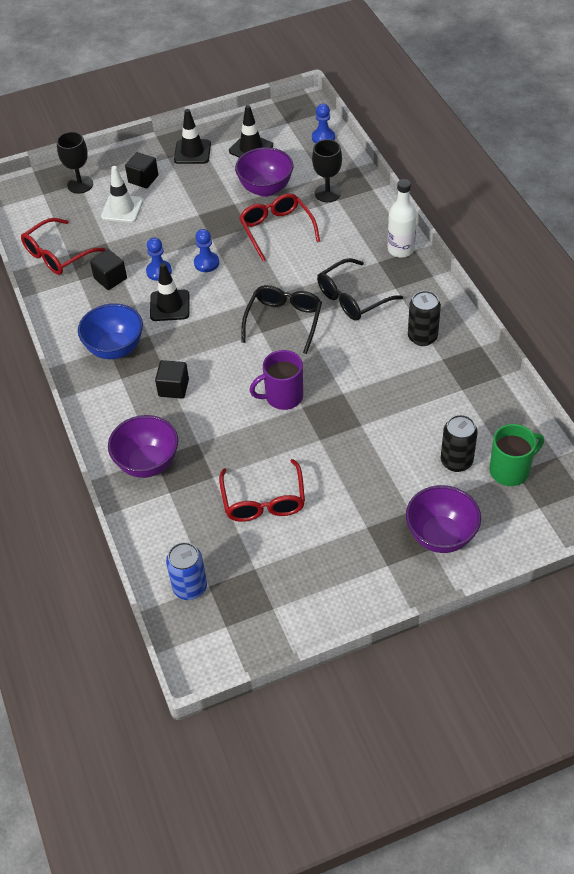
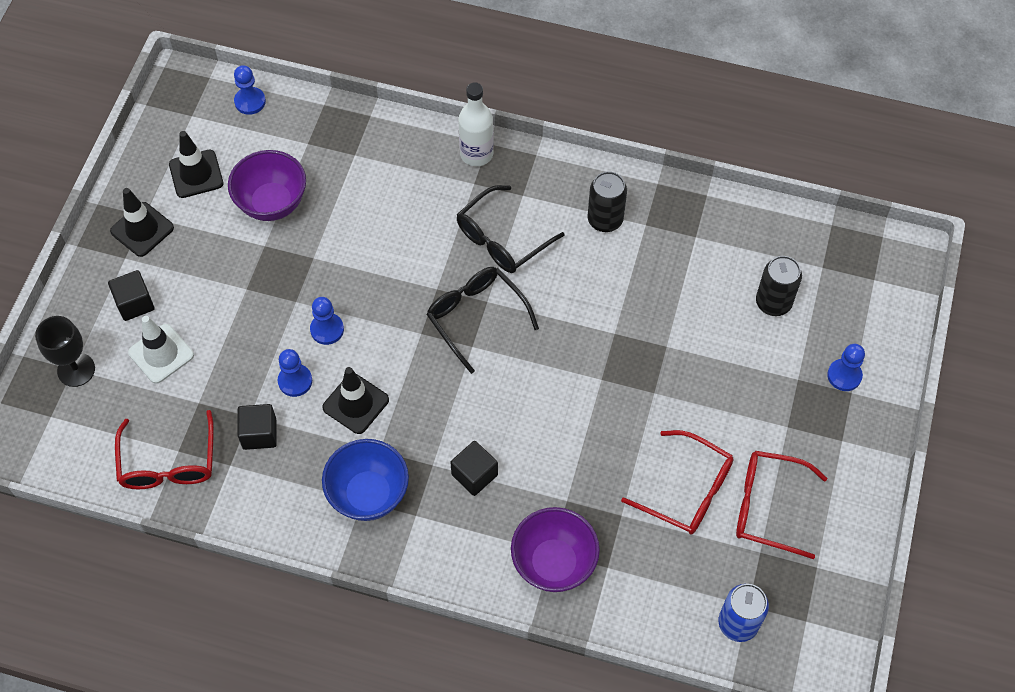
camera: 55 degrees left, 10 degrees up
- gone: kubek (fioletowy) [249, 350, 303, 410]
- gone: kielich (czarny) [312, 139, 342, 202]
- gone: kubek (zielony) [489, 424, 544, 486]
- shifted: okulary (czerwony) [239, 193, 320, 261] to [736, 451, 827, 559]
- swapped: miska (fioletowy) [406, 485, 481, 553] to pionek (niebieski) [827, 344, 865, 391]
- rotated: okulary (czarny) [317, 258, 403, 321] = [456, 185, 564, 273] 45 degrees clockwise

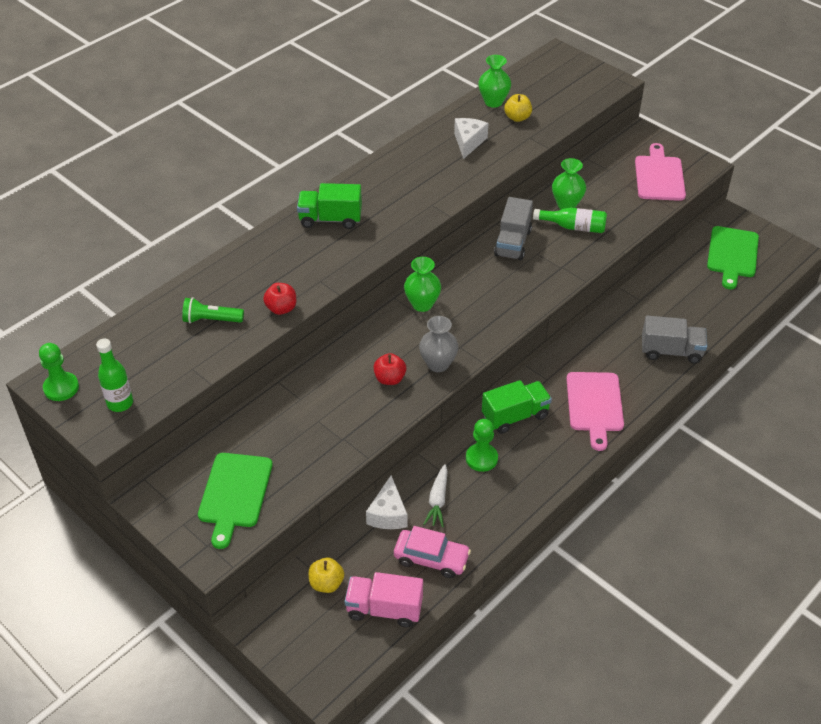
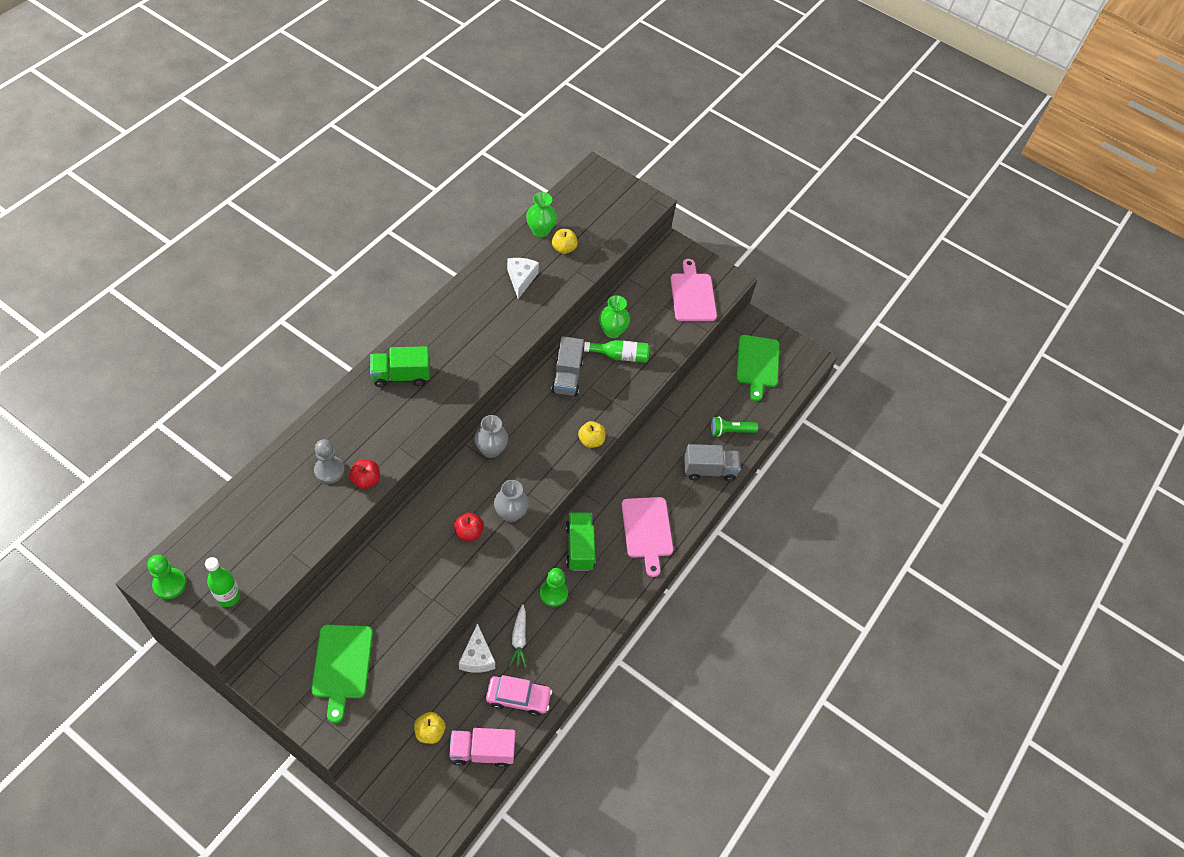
camera: 15 degrees left, 10 degrees up
- new: pionek (szary) [314, 439, 345, 484]
- new: jabłko (żółty) [578, 421, 606, 448]
- shifted: latarka (zielony) [182, 297, 244, 323] to [711, 416, 758, 437]
- repainted: wazon (zielony) [404, 257, 441, 312] to wazon (szary) [474, 415, 508, 458]
- rotated: ciężarówka (zielony) [482, 380, 552, 434] = [566, 512, 595, 571] 60 degrees counterclockwise

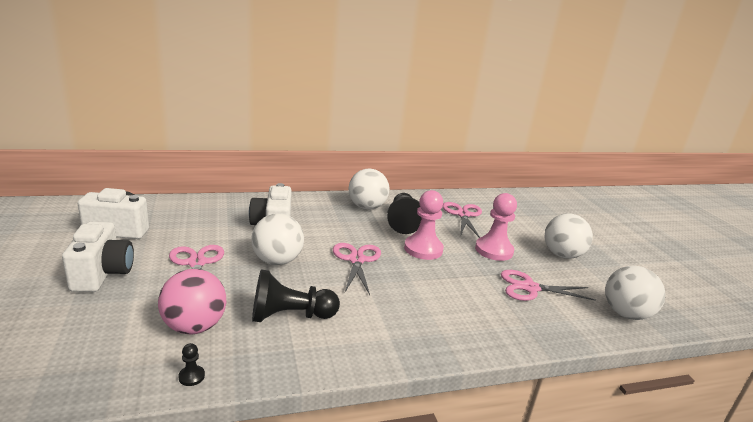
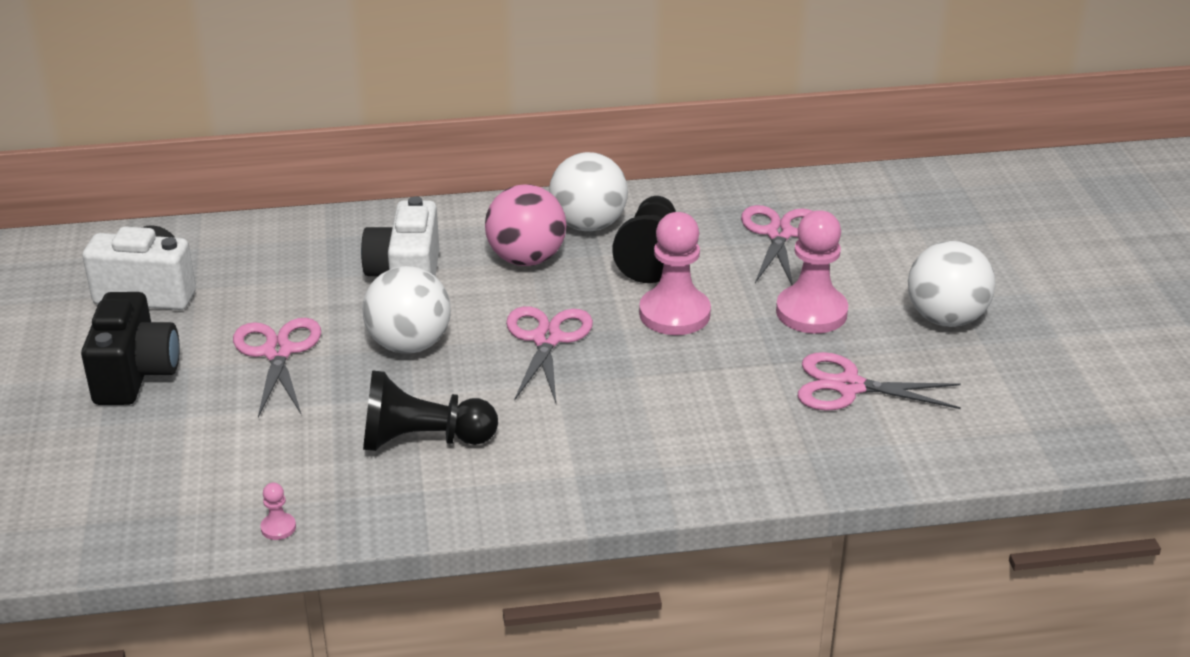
camera: 10 degrees right, 10 degrees up
- gone: piłka (biały) [605, 266, 666, 320]
- shifted: piłka (różowy) [158, 269, 226, 334] to [485, 184, 566, 266]
- repainted: aparat fotograficzny (biały) [62, 222, 134, 292] to aparat fotograficzny (czarny) [81, 292, 180, 405]
- repainted: pionek (czarny) [178, 343, 205, 386] to pionek (różowy) [261, 483, 296, 540]

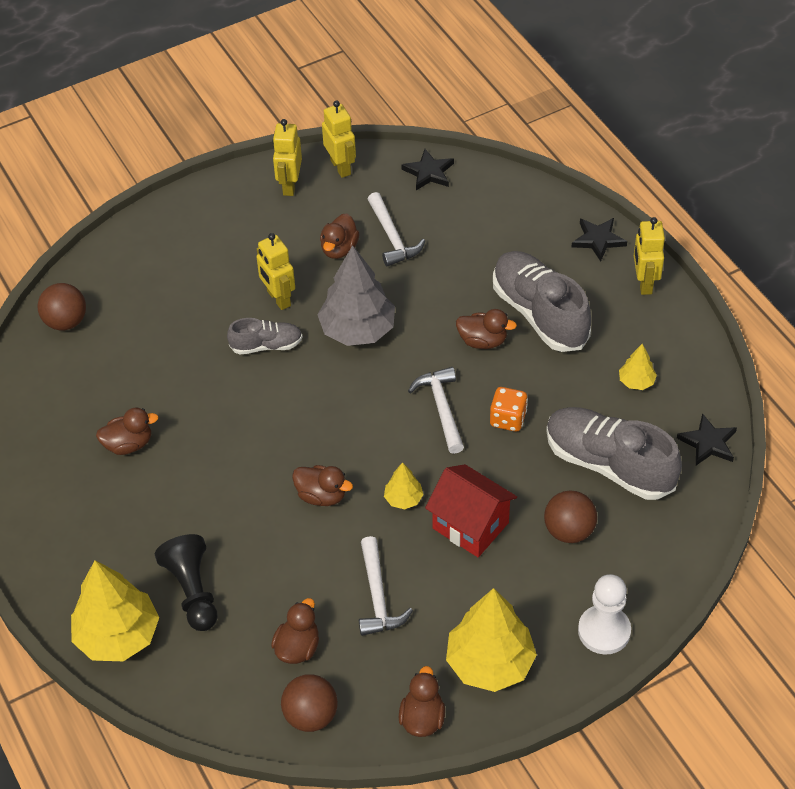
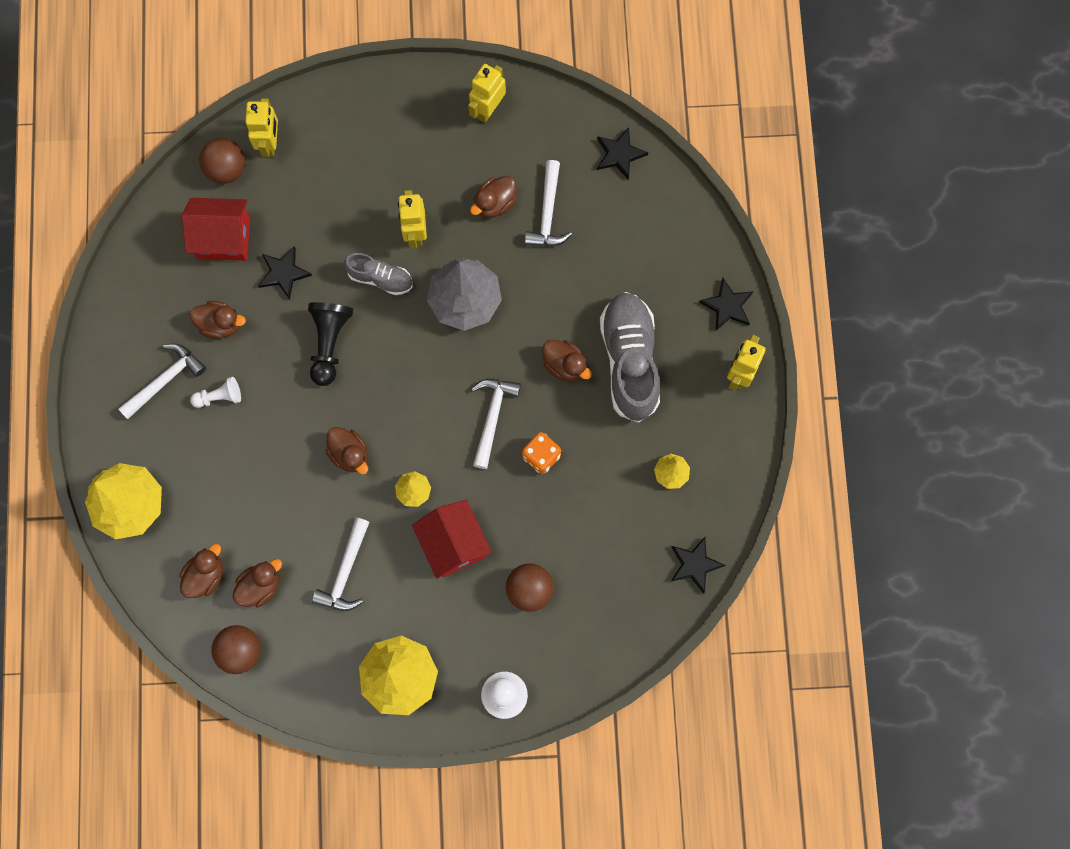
camera: 25 degrees right, 25 degrees up
- gone: but (szary) [546, 407, 682, 500]
- new: młotek (biały) [119, 343, 206, 419]
- new: domek (czerwony) [182, 198, 250, 261]
- new: pionek (biały) [190, 377, 241, 408]
- new: gwiazda (czarny) [258, 246, 312, 300]
- shifted: pionek (czarny) [155, 534, 218, 631] to [308, 302, 353, 386]
- shifted: robot (żółty) [322, 101, 356, 178] to [245, 98, 278, 157]
- shifted: kaczka (brązowy) [399, 666, 445, 737] to [180, 544, 223, 598]

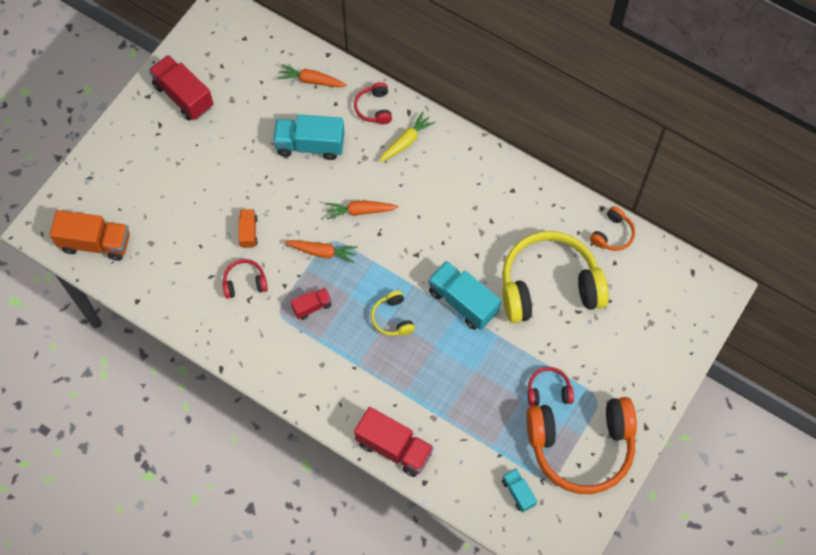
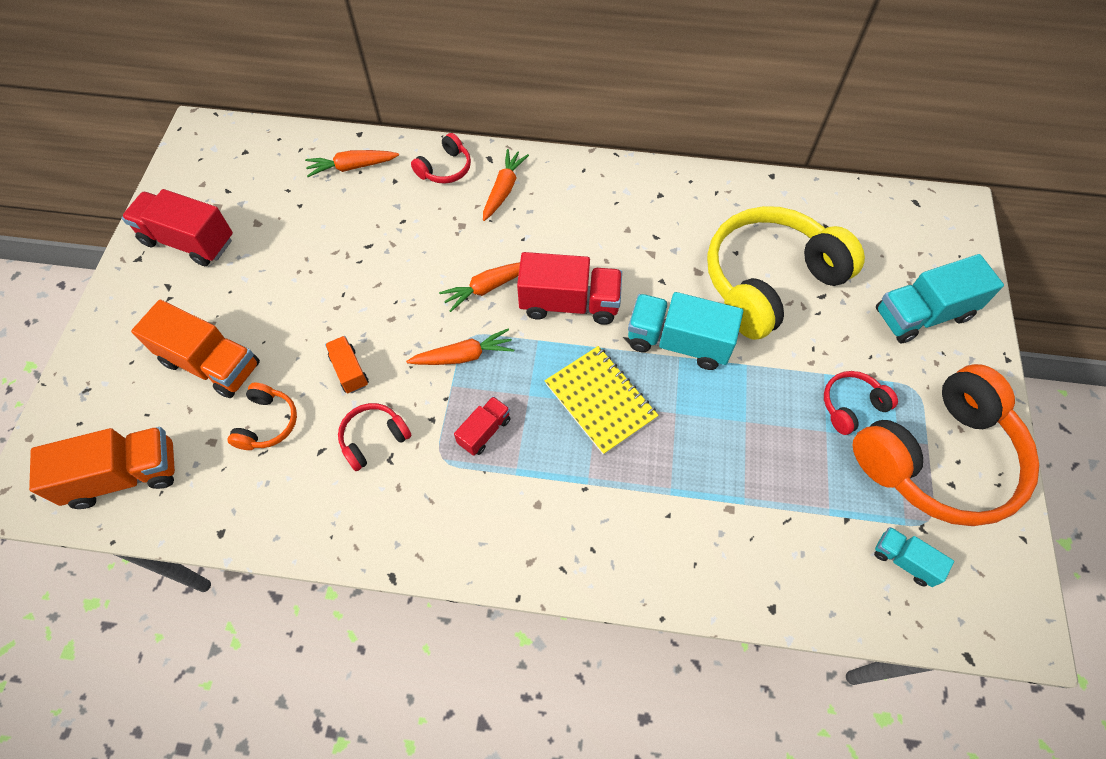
camera: 25 degrees left, 5 degrees down
- new: ciężarówka (pomarańczowy) [131, 300, 260, 398]
- shifted: ciężarówka (turkusowy) [273, 115, 345, 160] to [876, 254, 1004, 343]
- shifted: ciężarówka (czerwony) [354, 407, 434, 477] to [517, 252, 622, 325]
- shifted: słuchawki (pomarańczowy) [590, 206, 635, 251] to [228, 383, 297, 450]
- swapped: słuchawki (żółty) [371, 291, 415, 336] to zeszyt (żółty) [545, 346, 659, 455]
- repainted: marchewka (żółty) [379, 112, 435, 162] to marchewka (pomarańczowy) [483, 149, 529, 221]
- rotated: słuchawki (czerwony) [354, 82, 392, 124] = [411, 133, 471, 184] 105 degrees counterclockwise

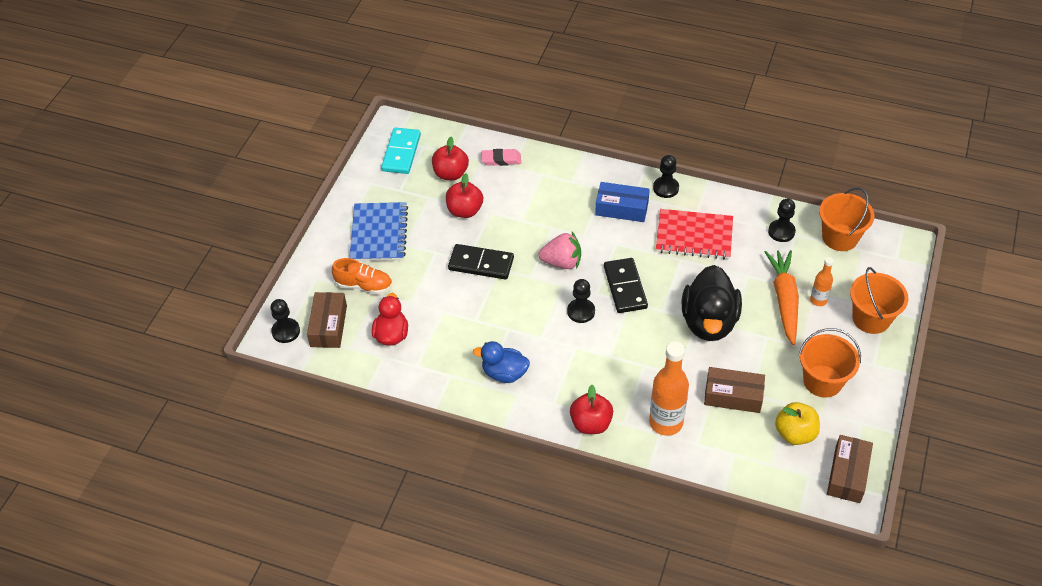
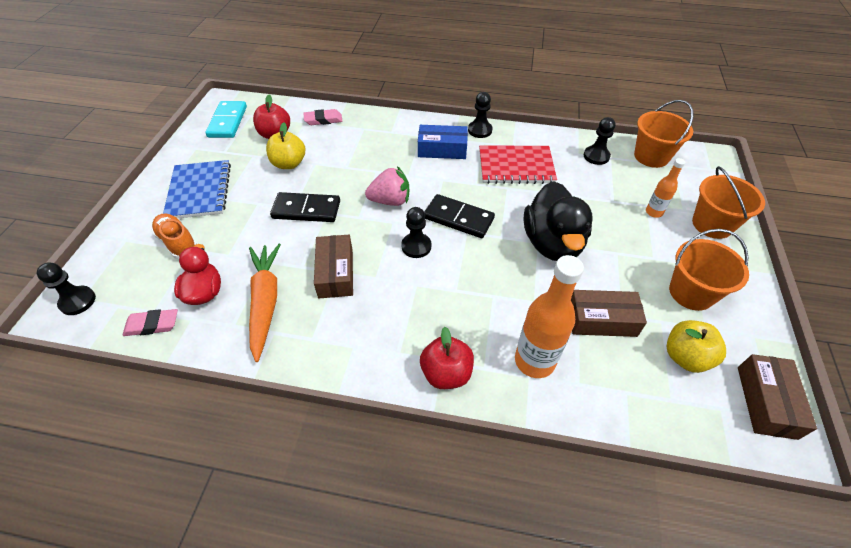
camera: 10 degrees left, 0 degrees up
- gone: kaczka (niebieski) [473, 341, 530, 383]
- new: gumka do mazania (różowy) [123, 309, 178, 336]
- shifted: pudełko (brązowy) [307, 292, 347, 348] to [314, 235, 353, 298]
- shifted: marchewka (pomarańczowy) [765, 250, 799, 345] to [249, 244, 281, 362]
- repainted: jabłko (czerwony) [446, 173, 483, 218] to jabłko (żółty) [266, 122, 305, 169]
- rotated: but (pomarańczowy) [332, 258, 392, 294] = [151, 214, 197, 259] 135 degrees counterclockwise
- rotated: kostka domina (czarny) [604, 258, 648, 313] = [424, 194, 495, 238] 45 degrees counterclockwise

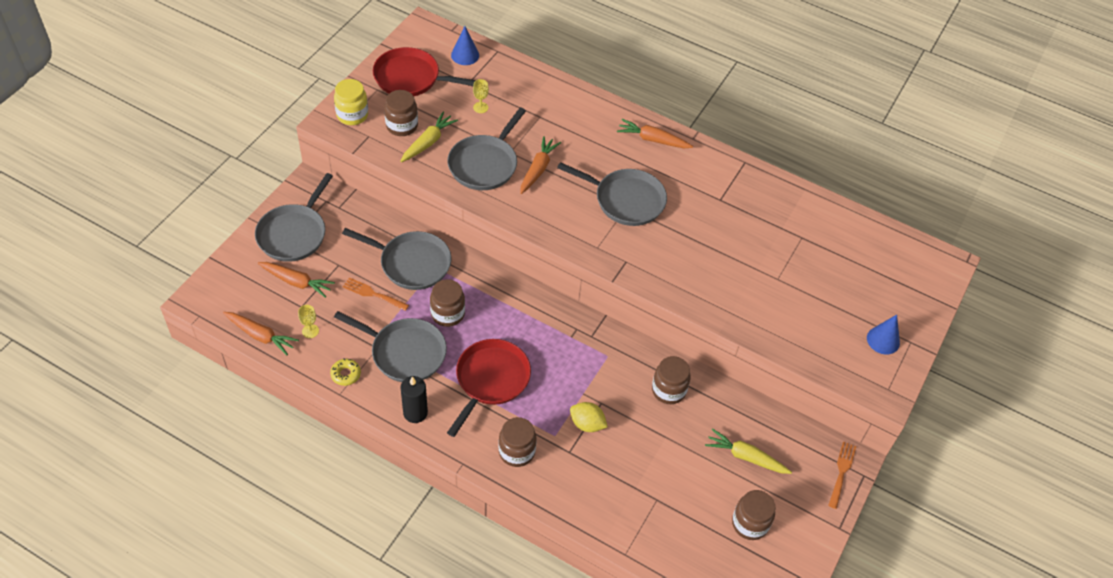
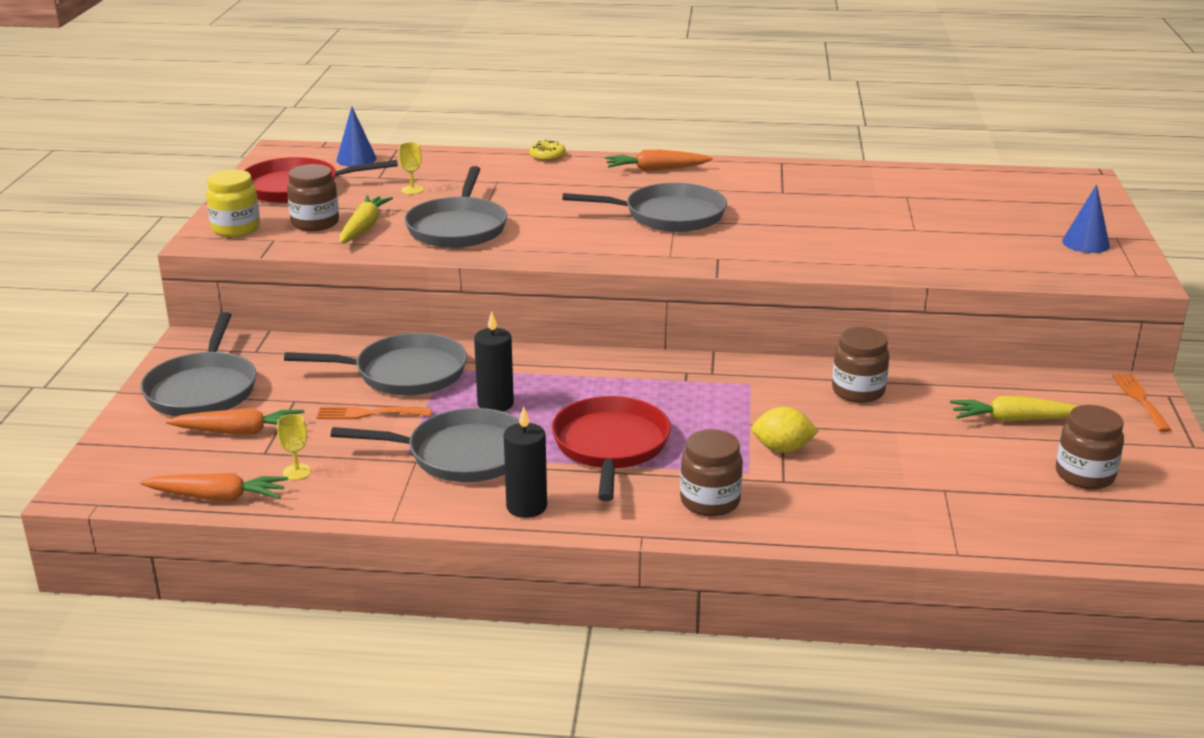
camera: 20 degrees left, 25 degrees down
- gone: marchewka (pomarańczowy) [520, 136, 561, 194]
- shifted: donut (żółty) [330, 359, 361, 386] to [529, 140, 566, 161]
- swapped: słoik (brązowy) [430, 279, 465, 327] to świeca (czarny) [474, 311, 514, 412]

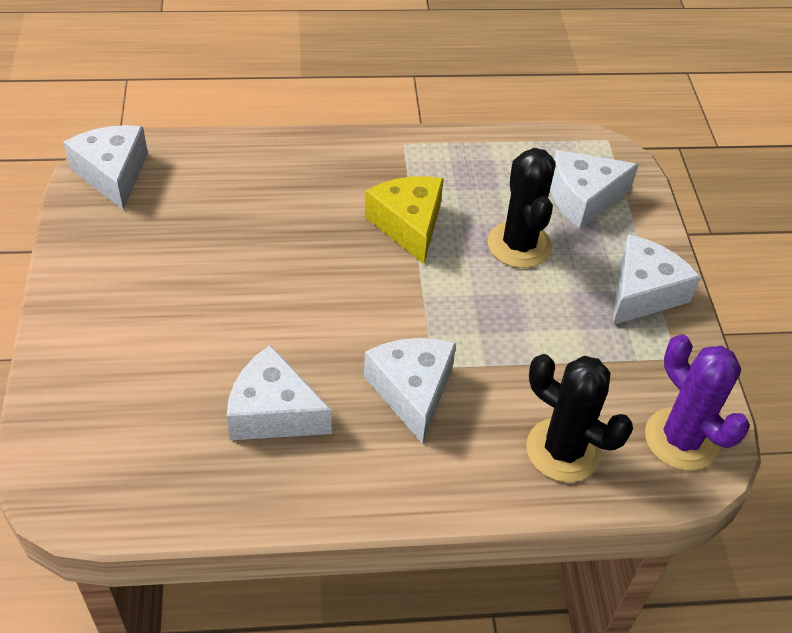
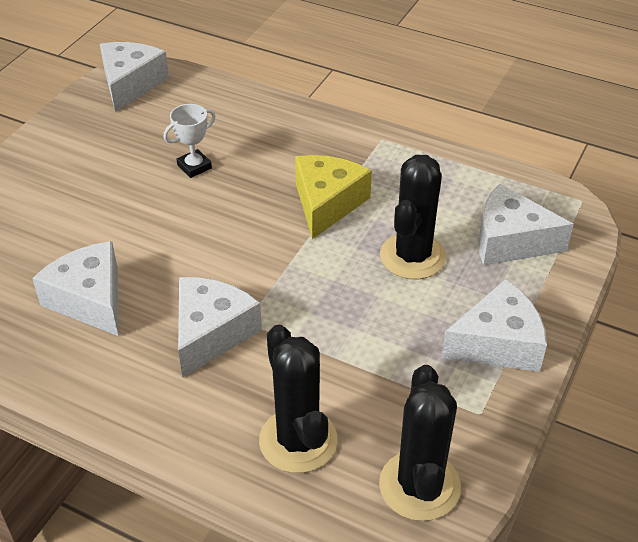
camera: 35 degrees right, 5 degrees down
- new: puchar (biały) [164, 104, 216, 178]
- repainted: kaktus (fioletowy) [645, 334, 750, 471] to kaktus (czarny) [379, 365, 461, 521]

